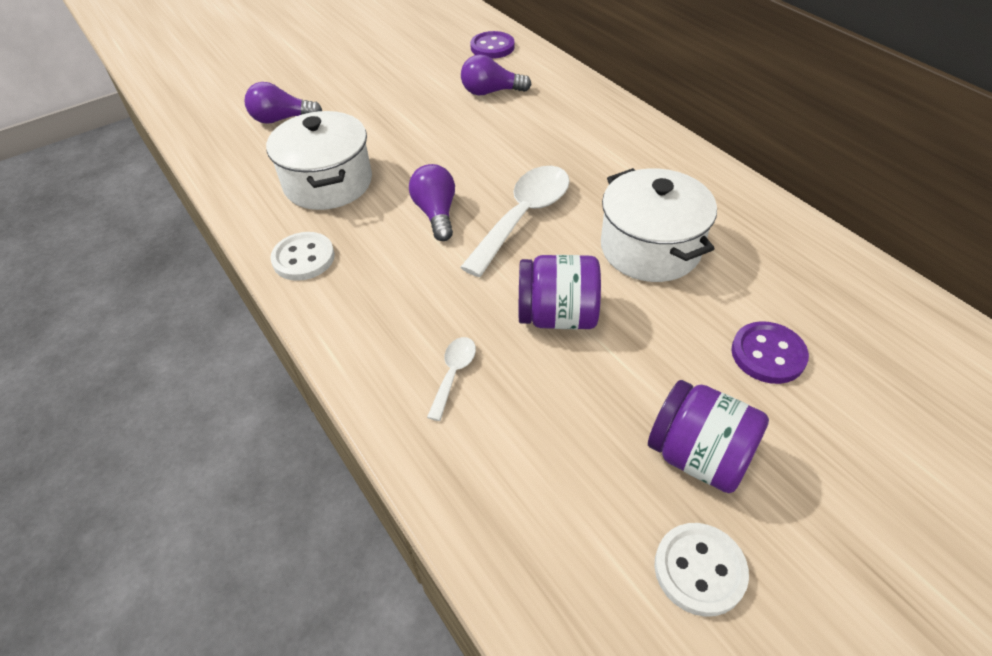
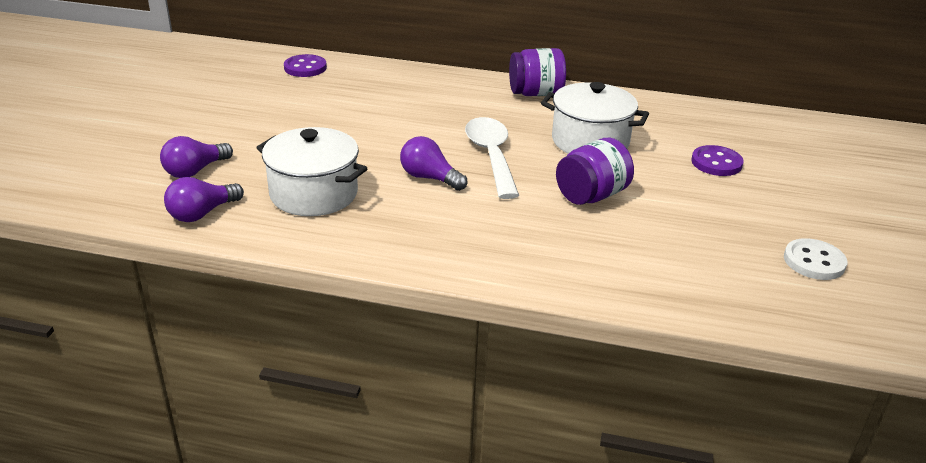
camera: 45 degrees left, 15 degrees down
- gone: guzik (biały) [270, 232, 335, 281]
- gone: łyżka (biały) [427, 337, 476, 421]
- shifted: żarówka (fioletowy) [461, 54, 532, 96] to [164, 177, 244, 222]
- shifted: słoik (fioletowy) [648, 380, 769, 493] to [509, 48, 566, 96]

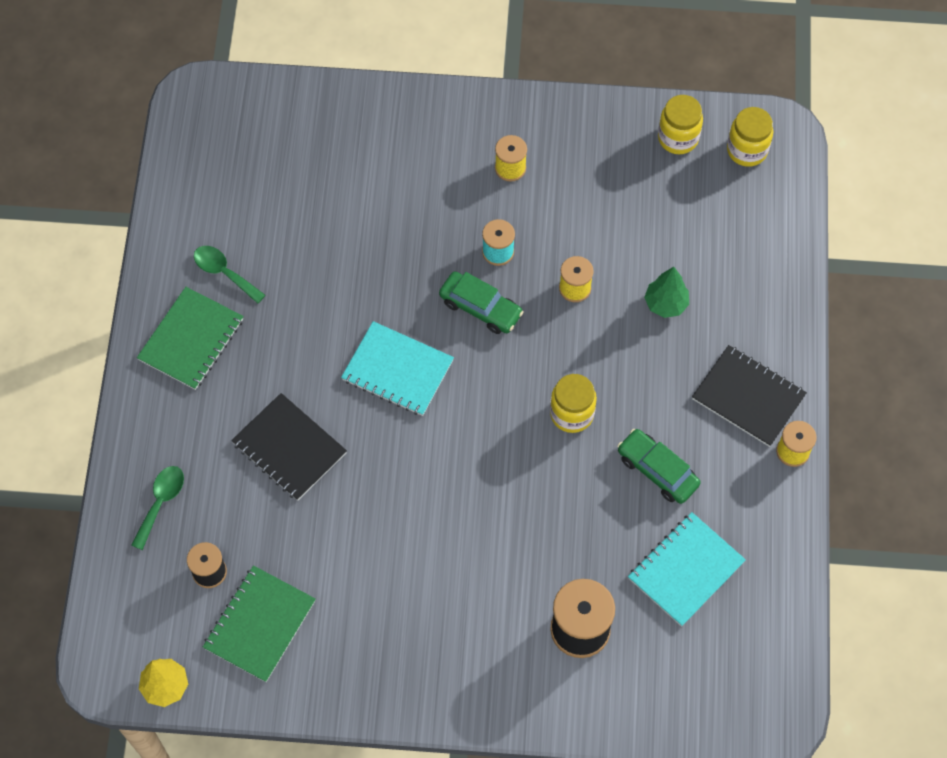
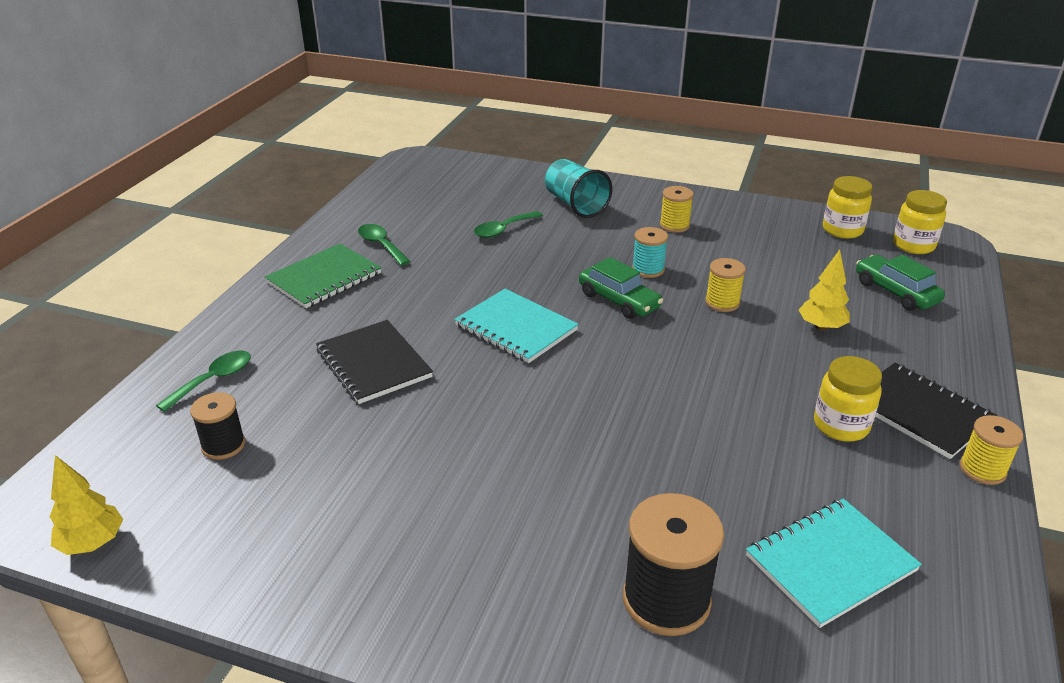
camera: 15 degrees right, 30 degrees down
- gone: zeszyt (zielony) [203, 565, 316, 682]
- new: łyżka (zielony) [474, 211, 543, 238]
- new: szklanka (turkusowy) [545, 159, 612, 218]
- shifted: słoik (żółty) [550, 374, 597, 433] to [814, 356, 882, 442]
- shifted: samochód (zielony) [617, 429, 701, 504] to [856, 255, 945, 311]
- repainted: drzewko (zielony) [644, 267, 689, 318] to drzewko (żółty) [799, 249, 850, 331]

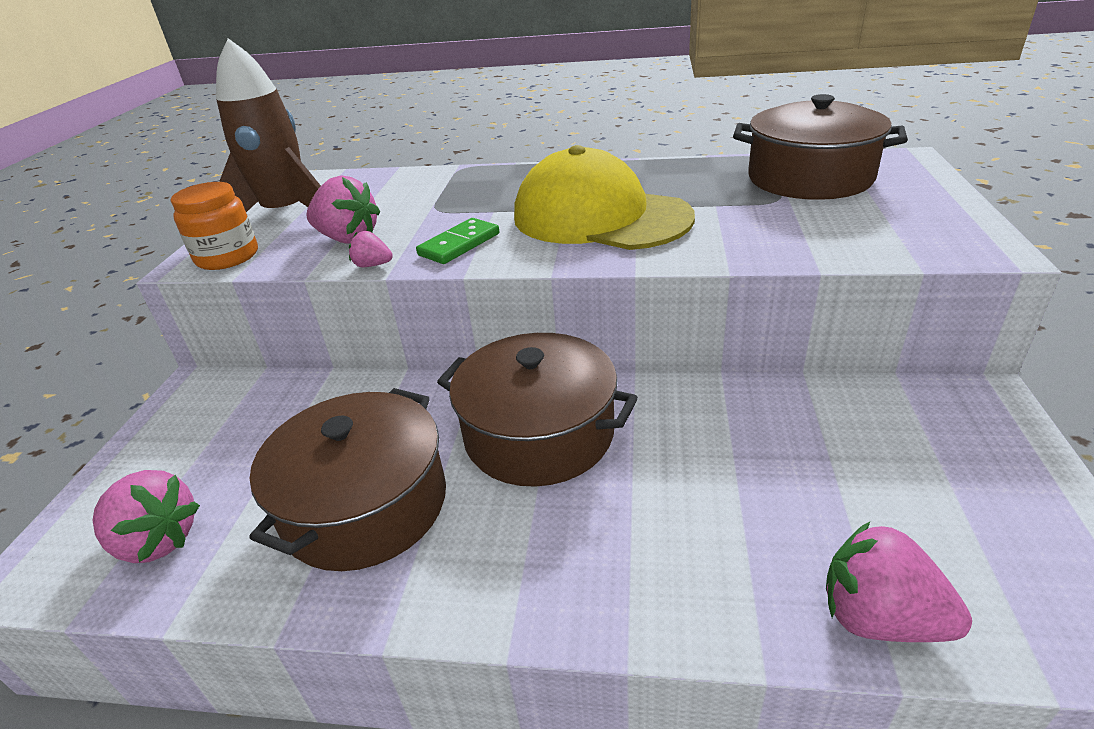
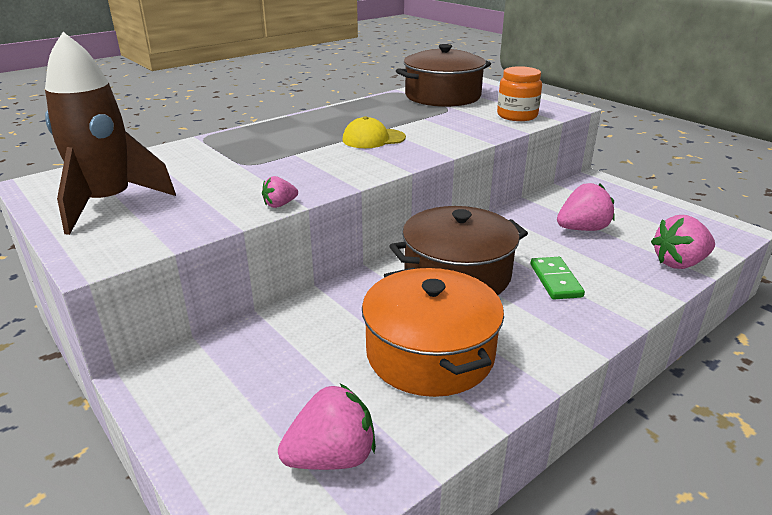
camera: 50 degrees left, 5 degrees down
- shifted: słoik (pomarańczowy) [171, 182, 258, 270] to [497, 66, 542, 121]
- shifted: truskawka (różowy) [306, 175, 380, 244] to [557, 183, 615, 231]
- shifted: kostka domina (zielony) [416, 218, 499, 264] to [530, 257, 585, 299]
- repainted: garnek (brązowy) [249, 388, 446, 571] to garnek (pomarańczowy) [362, 267, 504, 397]
- scaled: czapka (żółty) [514, 145, 695, 250] = [343, 116, 406, 148] x0.48

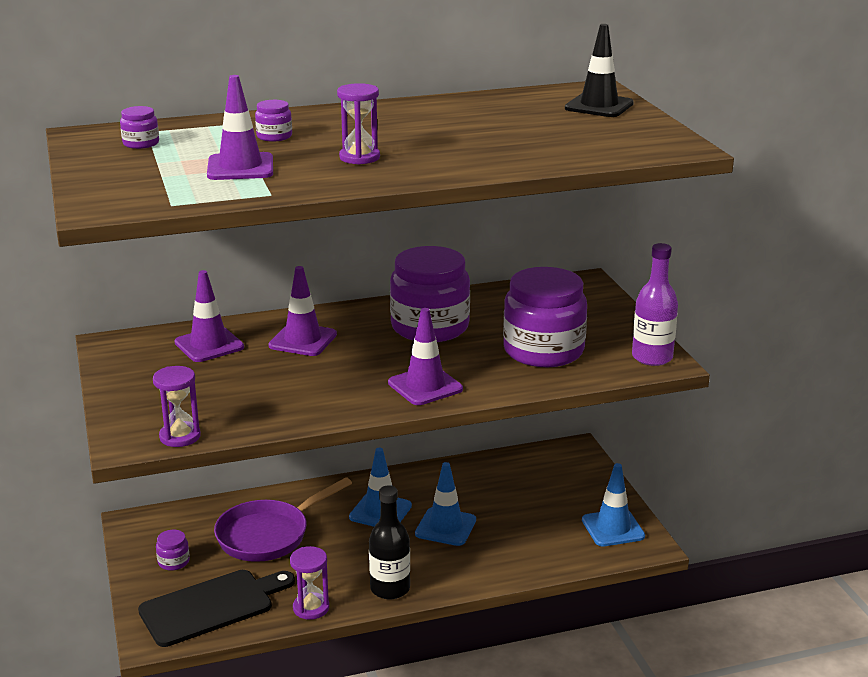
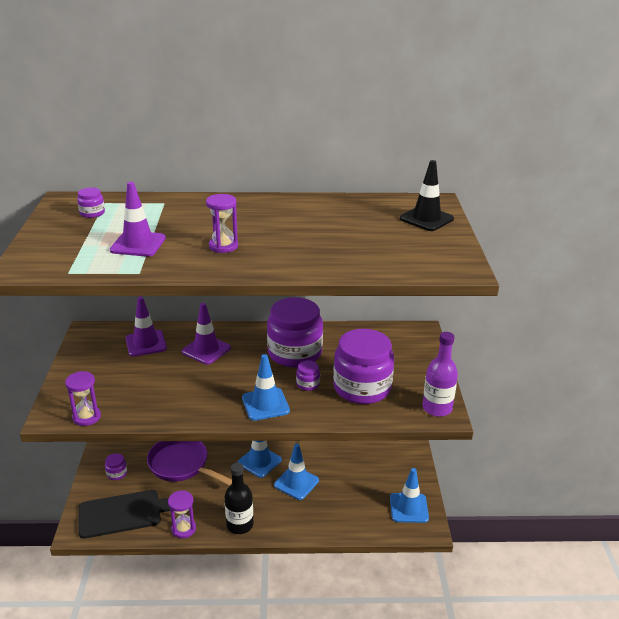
camera: 15 degrees right, 5 degrees up
- shifted: słoik (fioletowy) [255, 100, 292, 142] to [296, 361, 320, 391]
- repainted: pachołek (fioletowy) [388, 308, 463, 405] to pachołek (niebieski) [242, 354, 290, 421]
- rotated: patelnia (fioletowy) [214, 477, 352, 562] = [147, 441, 232, 486] 60 degrees clockwise

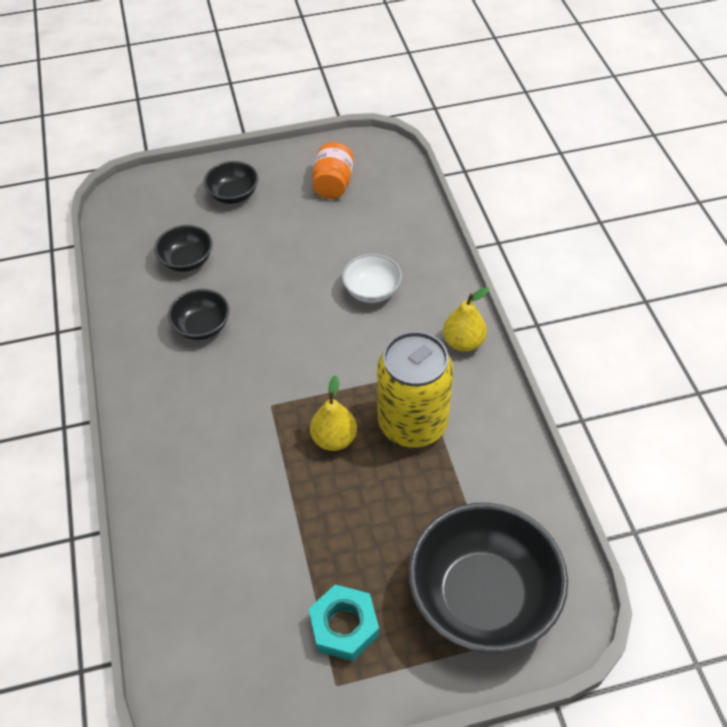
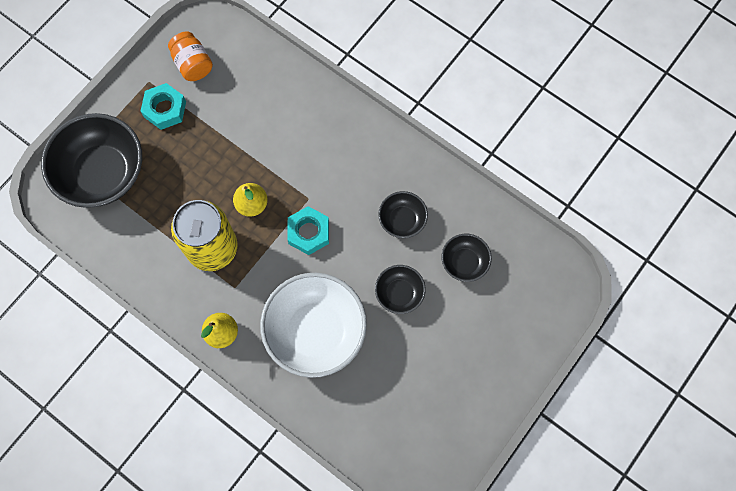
camera: 140 degrees right, 20 degrees up
- new: nakrętka (turkusowy) [287, 206, 329, 255]
- shifted: miska (czarny) [204, 161, 258, 204] to [375, 265, 426, 314]
- shifted: słoik (pomarańczowy) [312, 142, 354, 199] to [168, 32, 213, 81]
- scaled: miska (biały) [342, 254, 402, 303] = [260, 273, 367, 378] x2.03

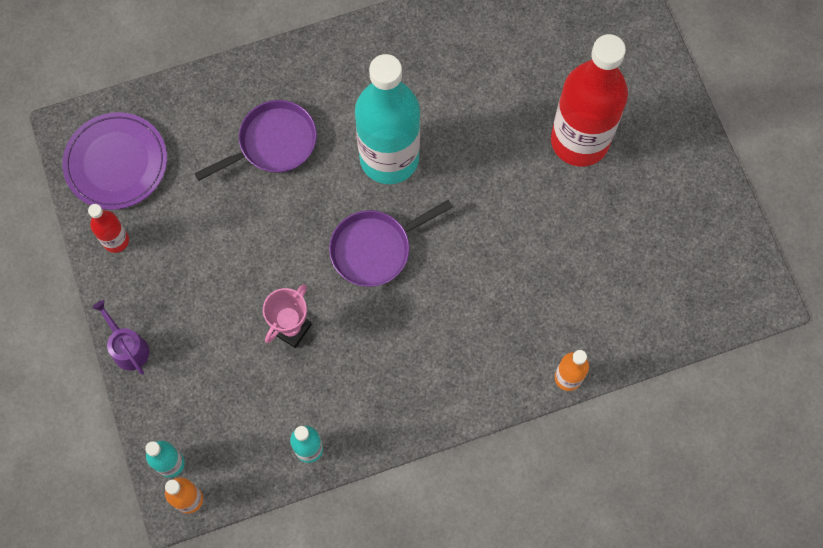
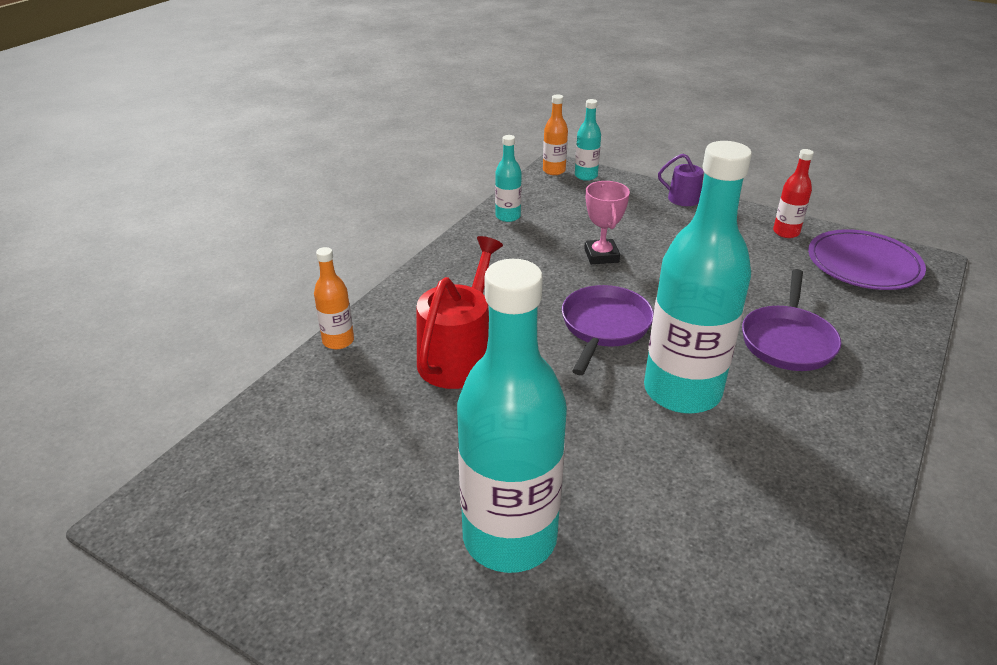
camera: 140 degrees right, 35 degrees down
- new: konewka (czerwony) [417, 236, 503, 389]
- repainted: butelka (czerwony) [551, 34, 628, 166] to butelka (turkusowy) [457, 259, 567, 573]

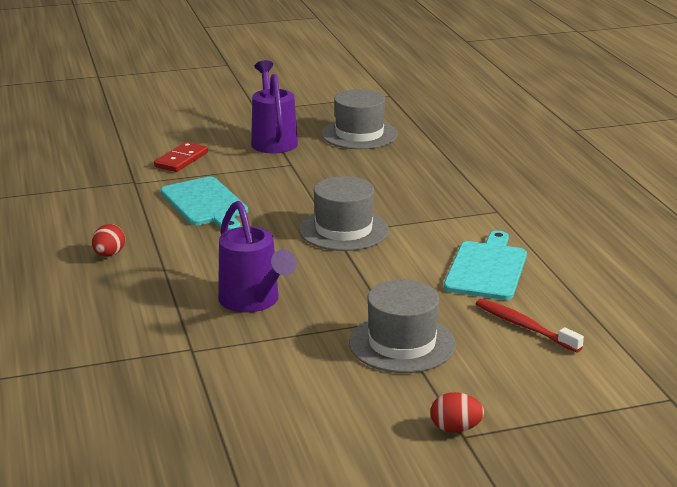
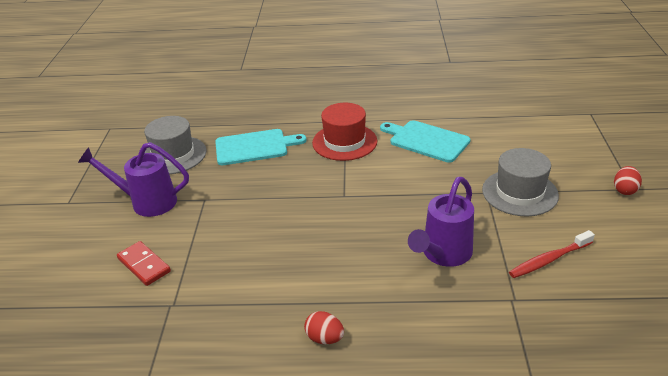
camera: 70 degrees left, 10 degrees up
- gone: kapelusz (szary) [299, 176, 389, 251]
- new: kapelusz (czerwony) [312, 103, 377, 161]
- shifted: deska do krojenia (turkusowy) [160, 177, 248, 231] to [215, 129, 306, 165]
- shifted: szczoteczka do zębów (czerwony) [476, 299, 584, 352] to [509, 230, 595, 278]
- rotated: konewka (fioletowy) [218, 201, 297, 313] = [408, 177, 474, 267] 135 degrees clockwise

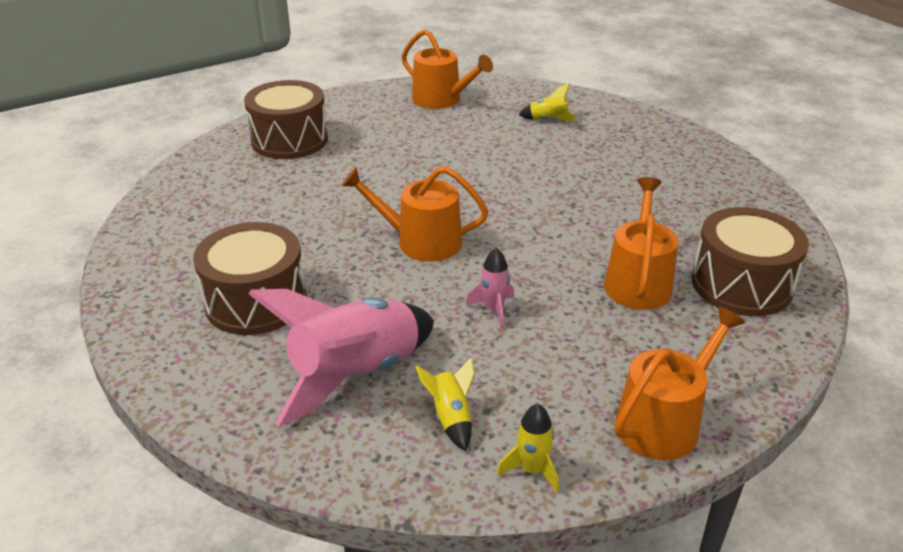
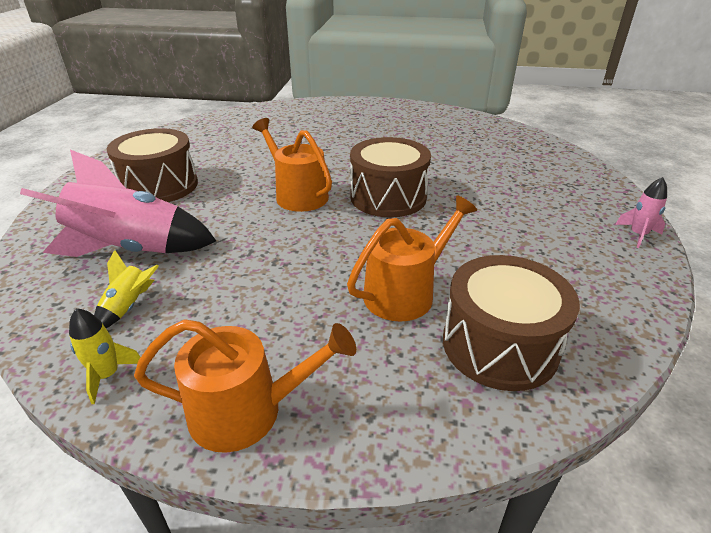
camera: 40 degrees right, 0 degrees up
- gone: konewka (pomarańczowy) [401, 29, 493, 109]
- gone: rakieta (żółty) [519, 83, 578, 121]
- shifted: bęben (brązowy) [244, 80, 328, 159] to [350, 137, 431, 217]
- shifted: rakieta (różowy) [466, 248, 514, 328] to [615, 177, 667, 248]

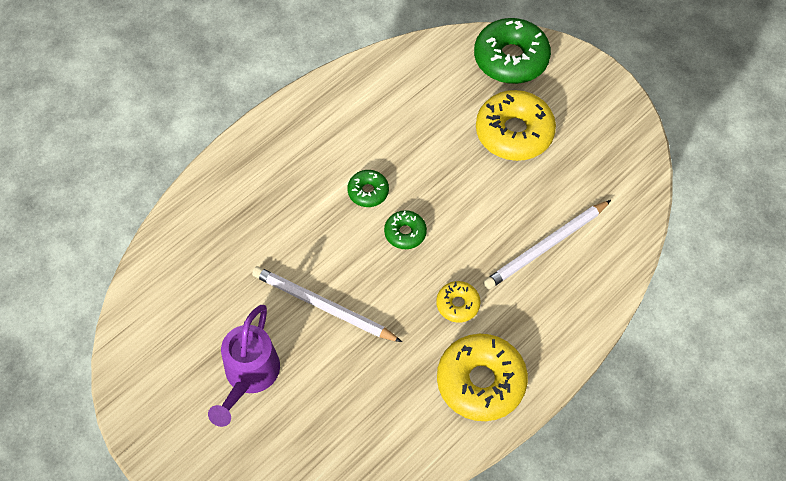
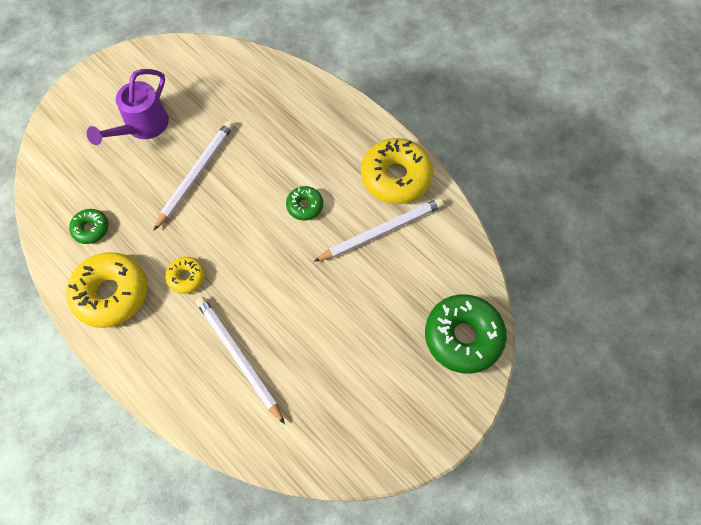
camera: 90 degrees right, 5 degrees up
- new: ołówek (biały) [314, 198, 444, 262]
- shifted: donut (zielony) [384, 210, 427, 249] to [69, 209, 108, 244]
- shifted: donut (żółty) [476, 90, 556, 161] to [361, 138, 433, 204]
- rotated: konewka (fioletowy) [208, 305, 280, 427] = [87, 69, 169, 145] 75 degrees counterclockwise

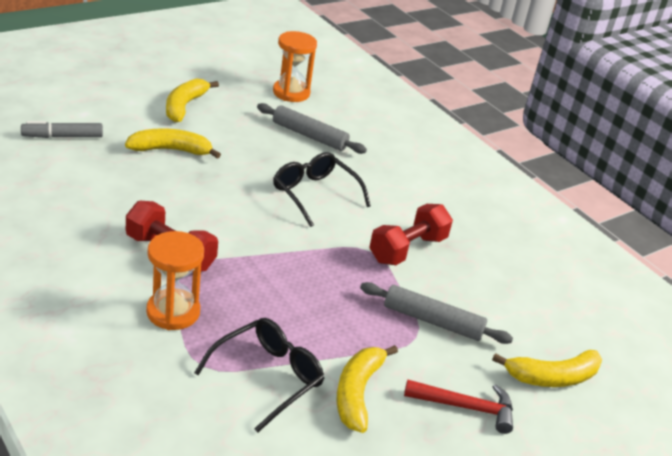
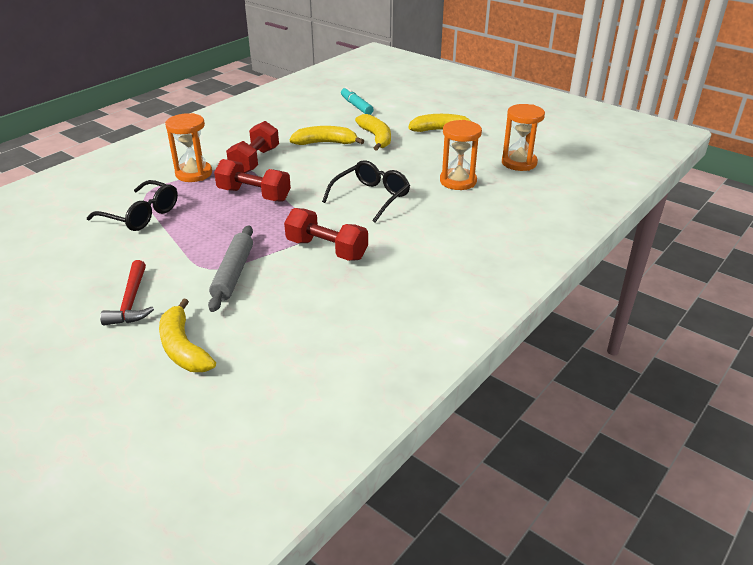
camera: 80 degrees right, 0 degrees up
- new: hantel (czerwony) [214, 159, 291, 202]
- shifted: banan (żółty) [337, 345, 398, 433] to [290, 126, 364, 145]
- swapped: wałek do ciasta (szary) [257, 103, 367, 154] to klepsydra (pomarańczowy) [440, 120, 482, 190]
- repainted: flamaster (szary) [21, 121, 103, 138] to flamaster (turkusowy) [341, 87, 374, 115]

